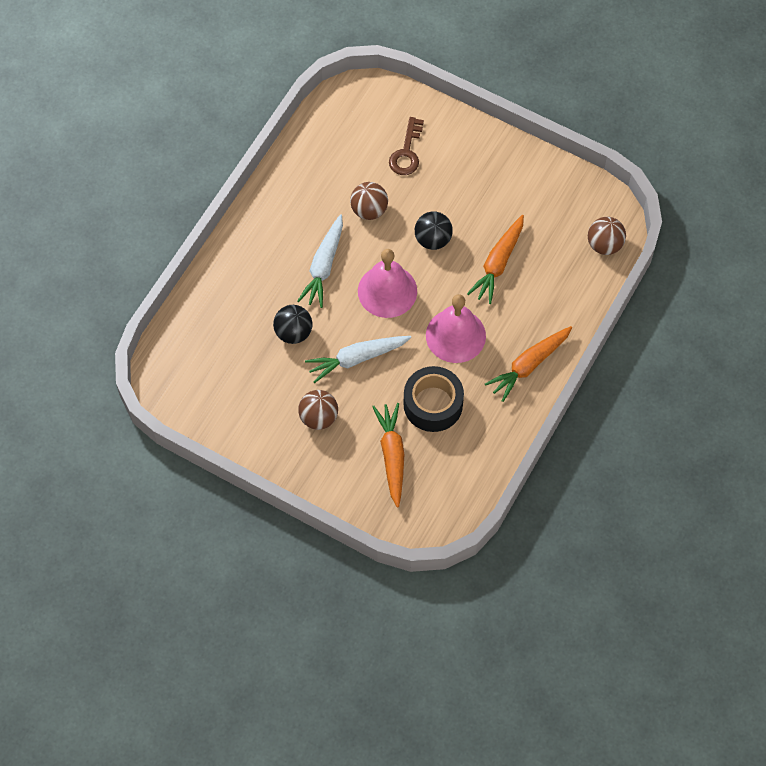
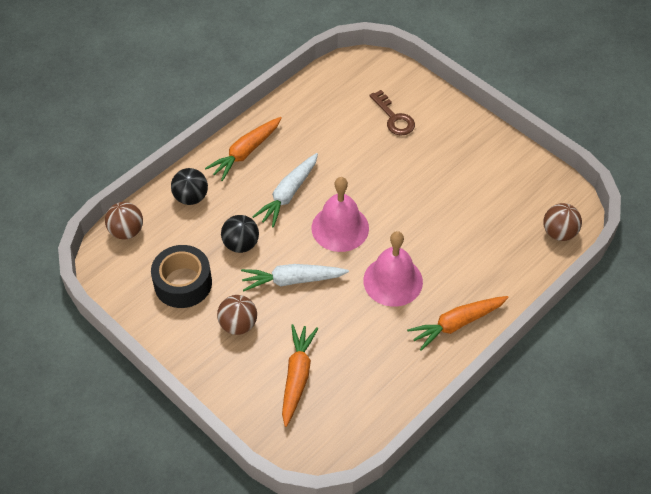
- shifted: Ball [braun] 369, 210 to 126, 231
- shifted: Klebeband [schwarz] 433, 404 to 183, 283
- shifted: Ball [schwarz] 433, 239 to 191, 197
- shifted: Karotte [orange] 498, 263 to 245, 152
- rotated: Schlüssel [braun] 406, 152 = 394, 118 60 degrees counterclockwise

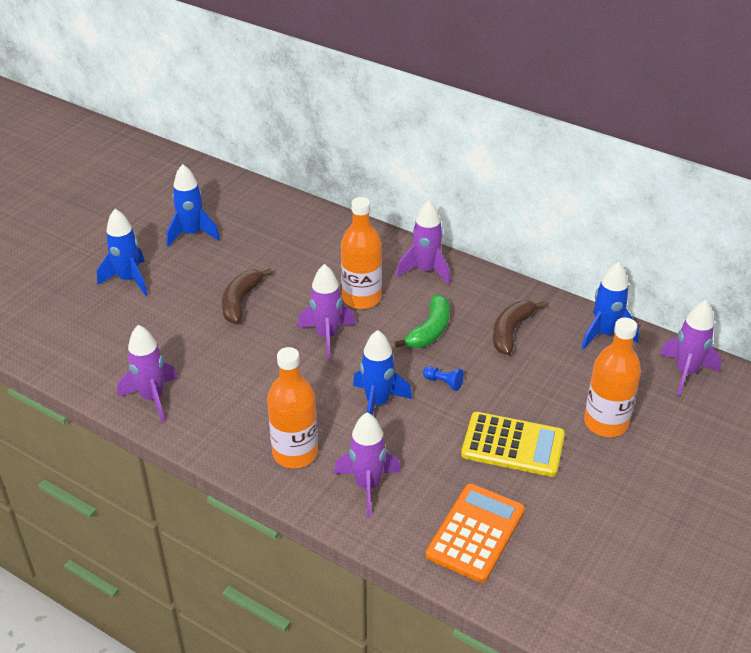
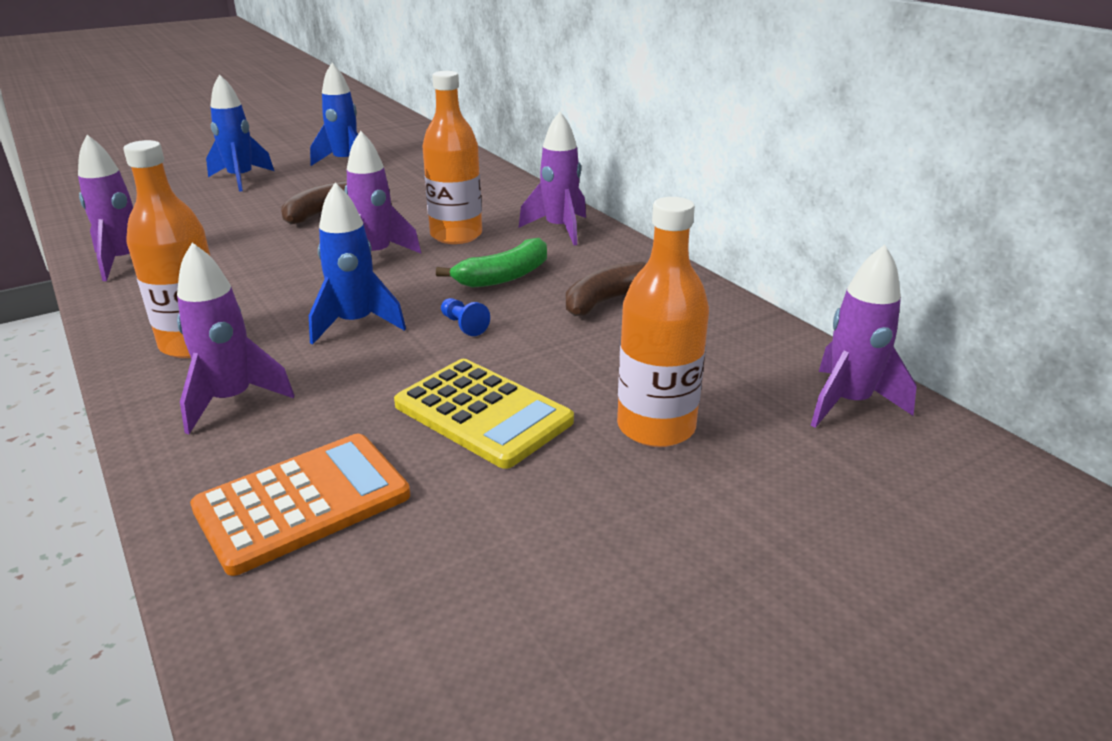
- gone: Rakete [blau] 604, 334

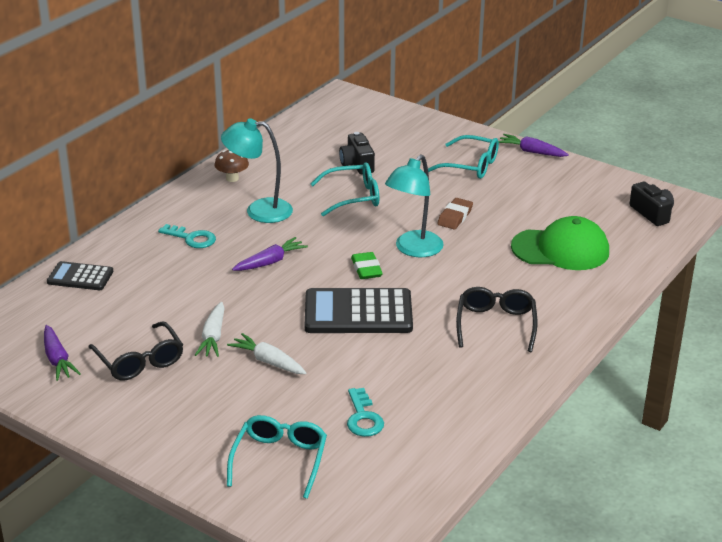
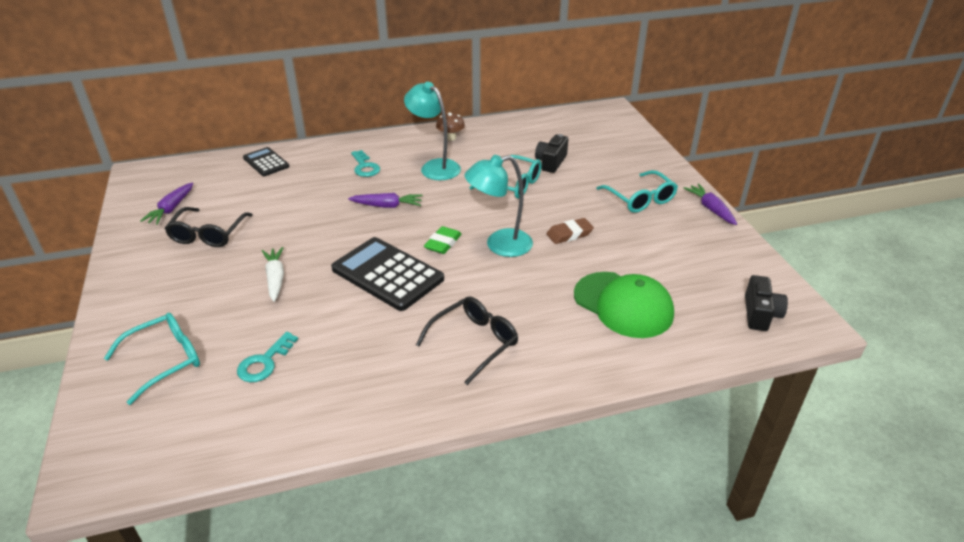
- gone: Karotte [weiß] 213, 336

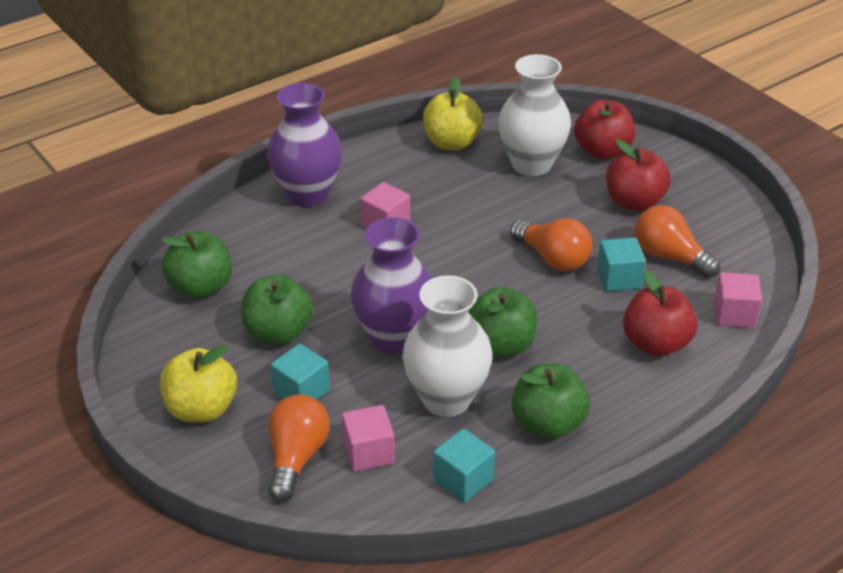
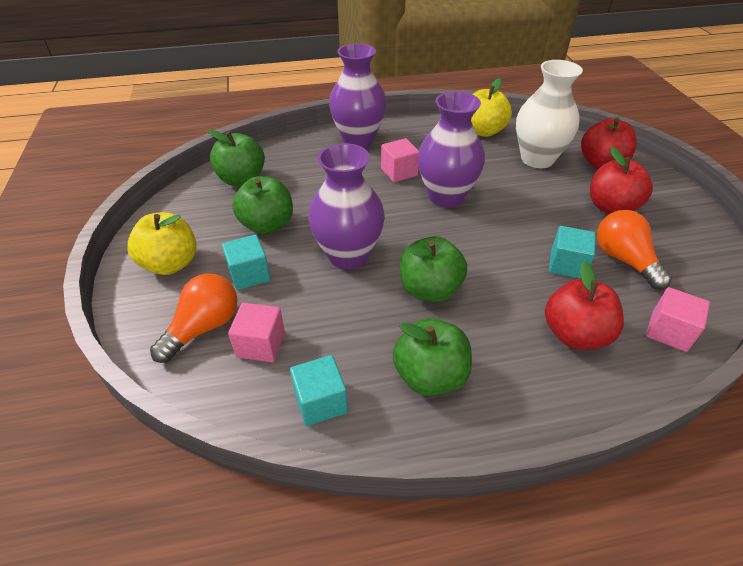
- new: Vase [lila] 446, 196
- gone: Vase [weiß] 446, 399
- gone: Glühbirne [orange] 553, 258

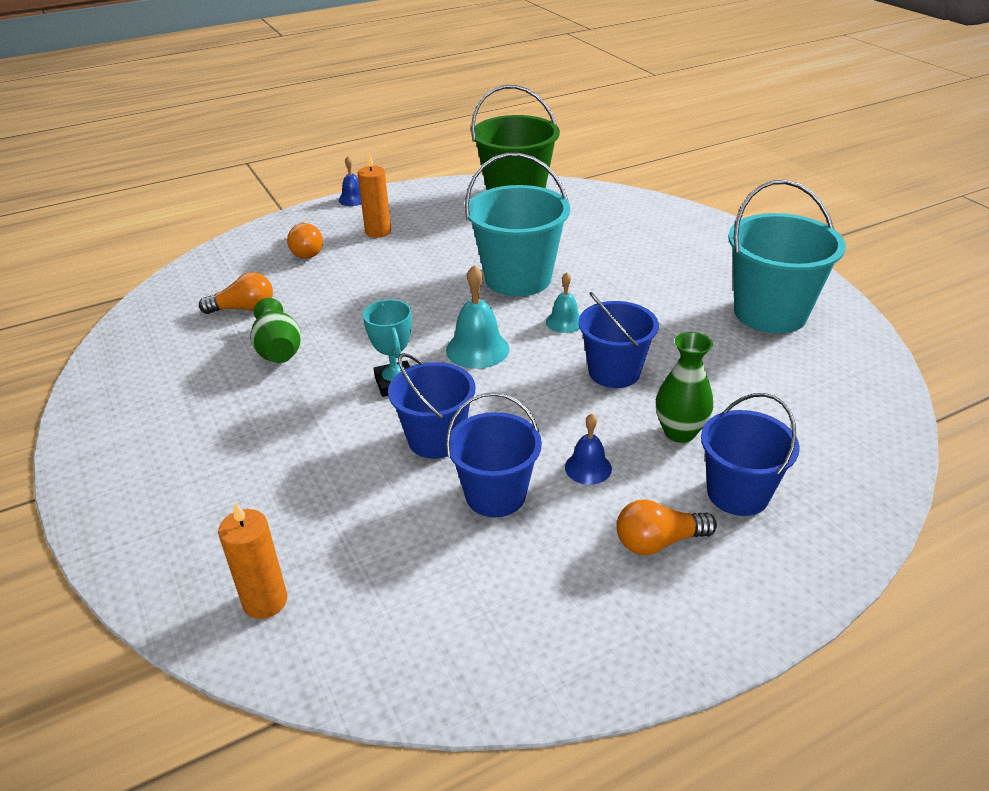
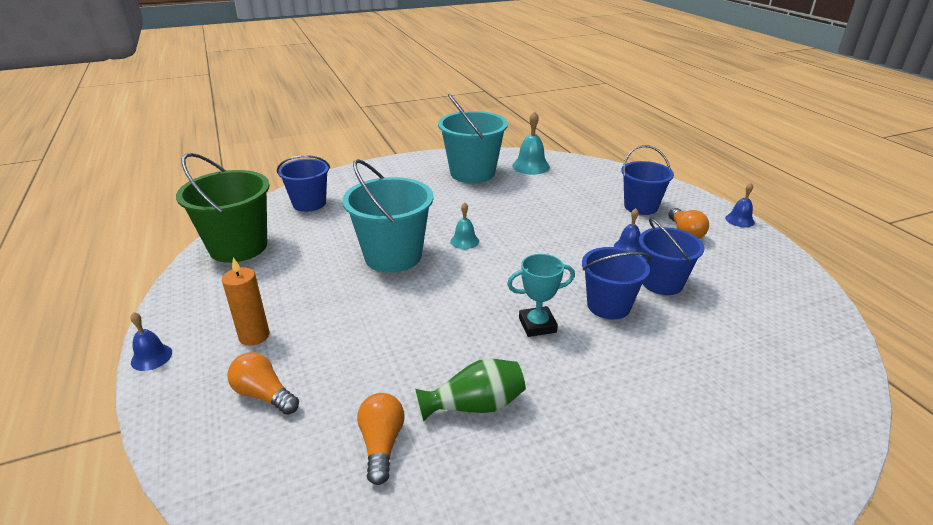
- rotated: Glühbirne [orange] 306, 251 = 264, 395 135 degrees counterclockwise
- shifted: Eimer [blau] 614, 372 to 309, 203
- shifted: Glocke [türkis] 477, 349 to 530, 166
- new: Glocke [blau] 739, 220
- gone: Kerze [orange] 265, 601
- gone: Vase [grün] 679, 432

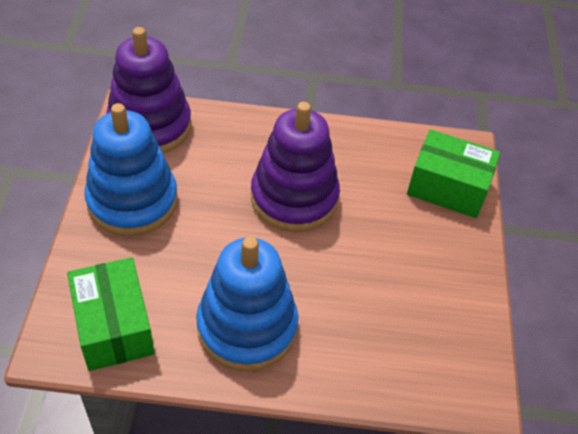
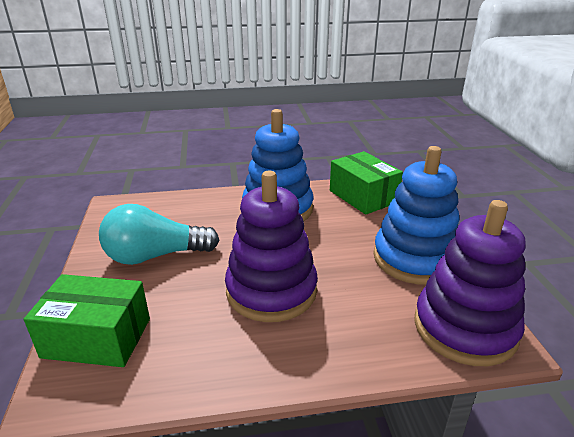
- new: Glühbirne [türkis] 155, 256

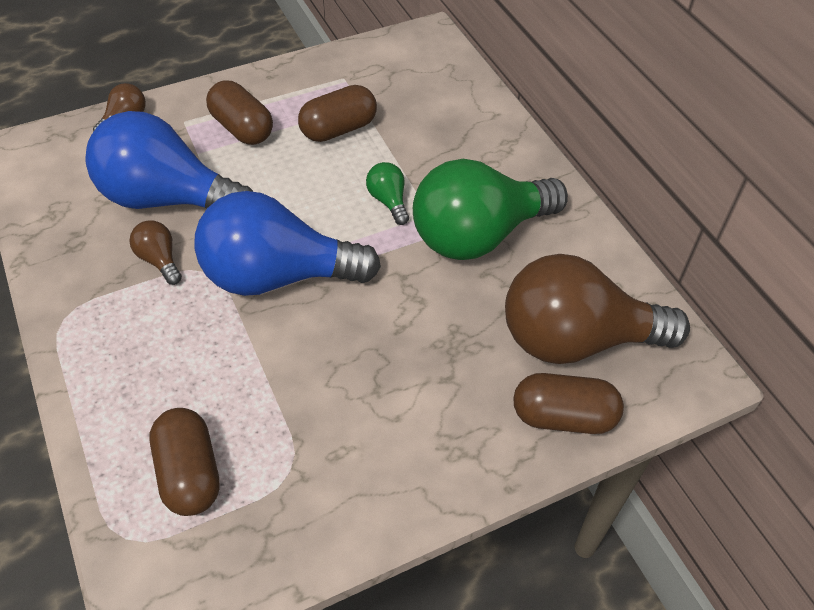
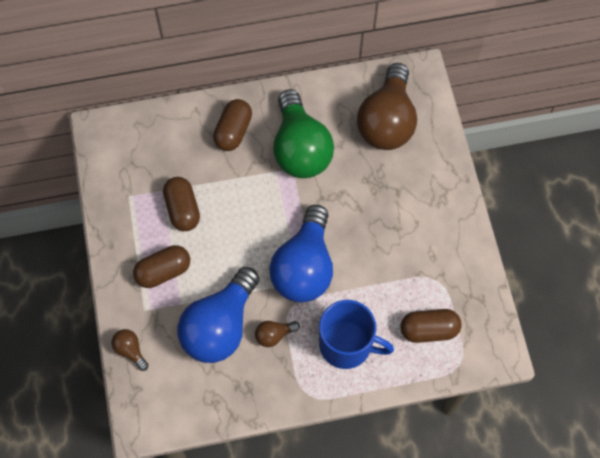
- shifted: Kapsel [braun] 563, 417 to 233, 131
- new: Tasse [blau] 347, 344
- gone: Glühbirne [grün] 388, 201

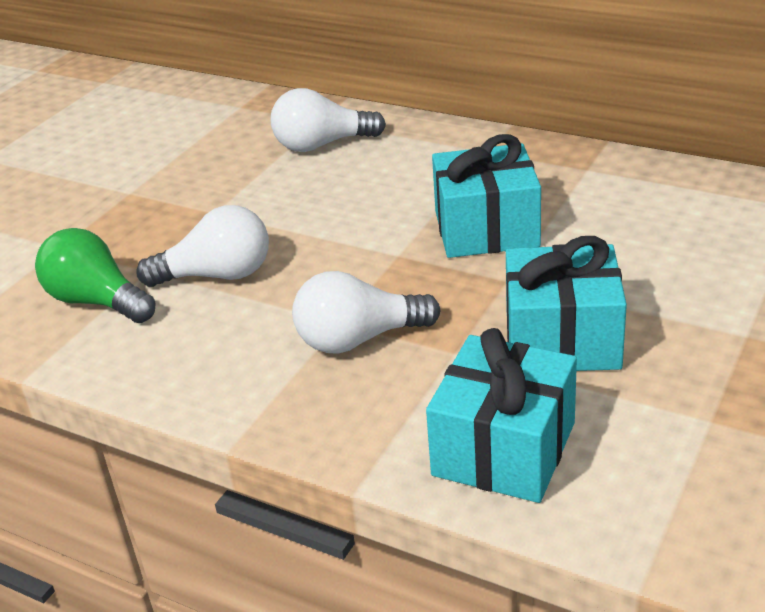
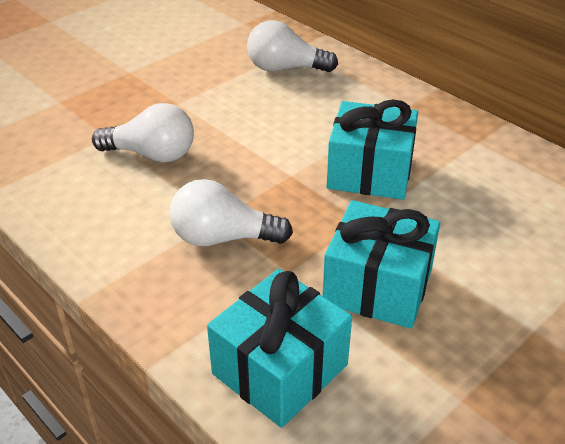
- gone: Glühbirne [grün] 97, 301

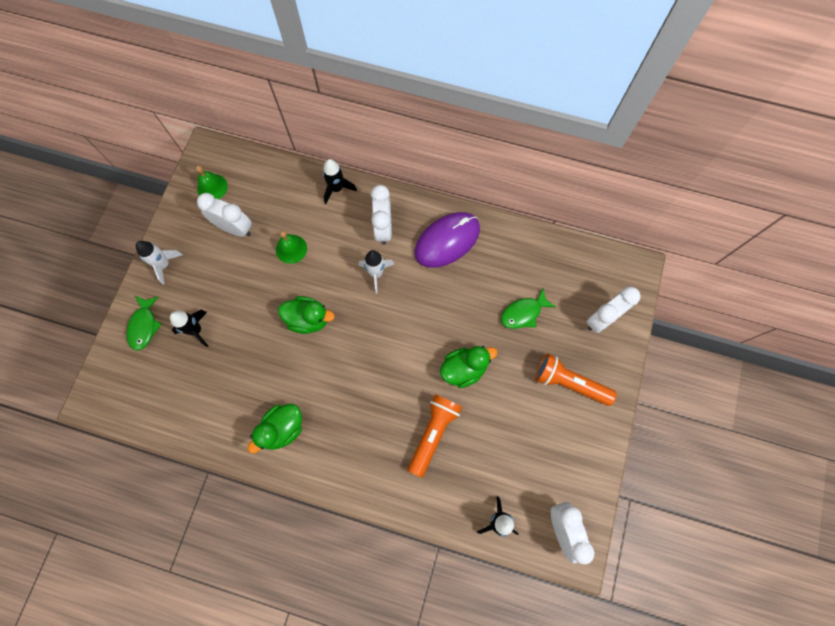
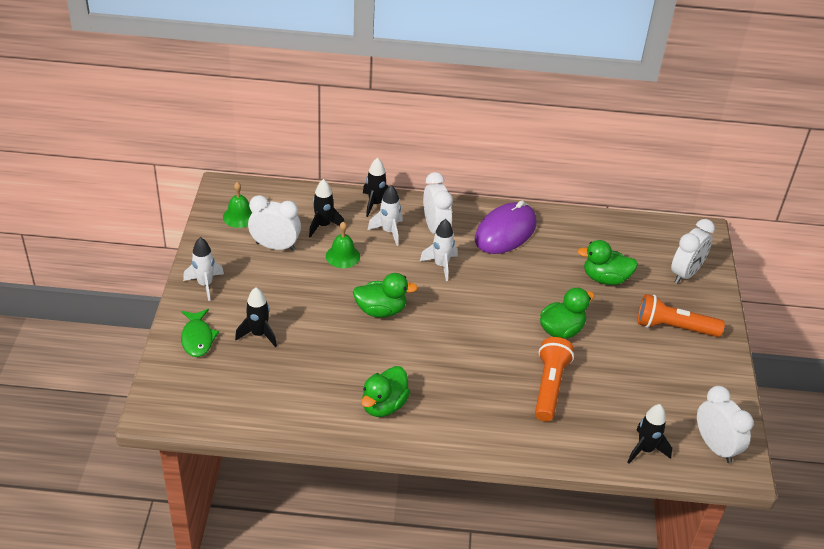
- new: Rakete [schwarz] 323, 226
- new: Rakete [weiß] 389, 231
- swapped: Fisch [grün] 523, 313 to Ente [grün] 605, 278

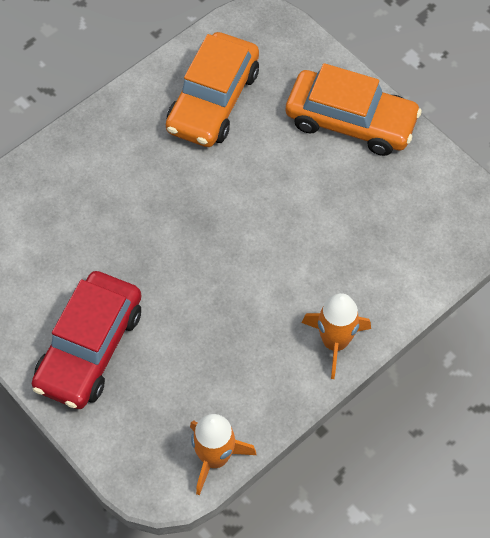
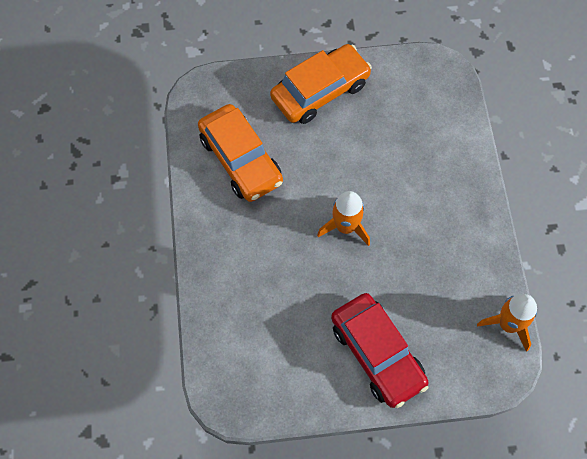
- shifted: Rakete [orange] 335, 342 to 345, 227

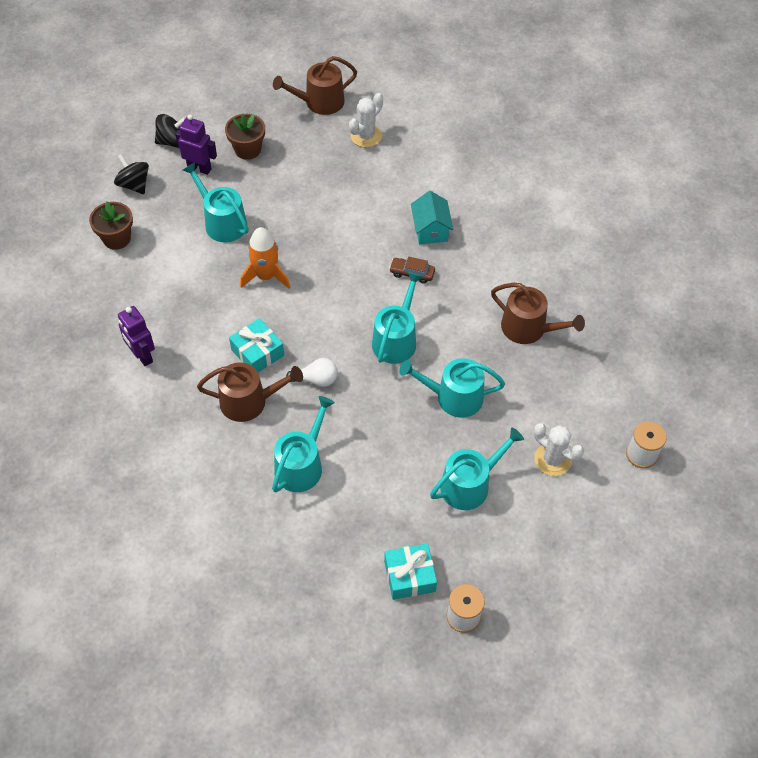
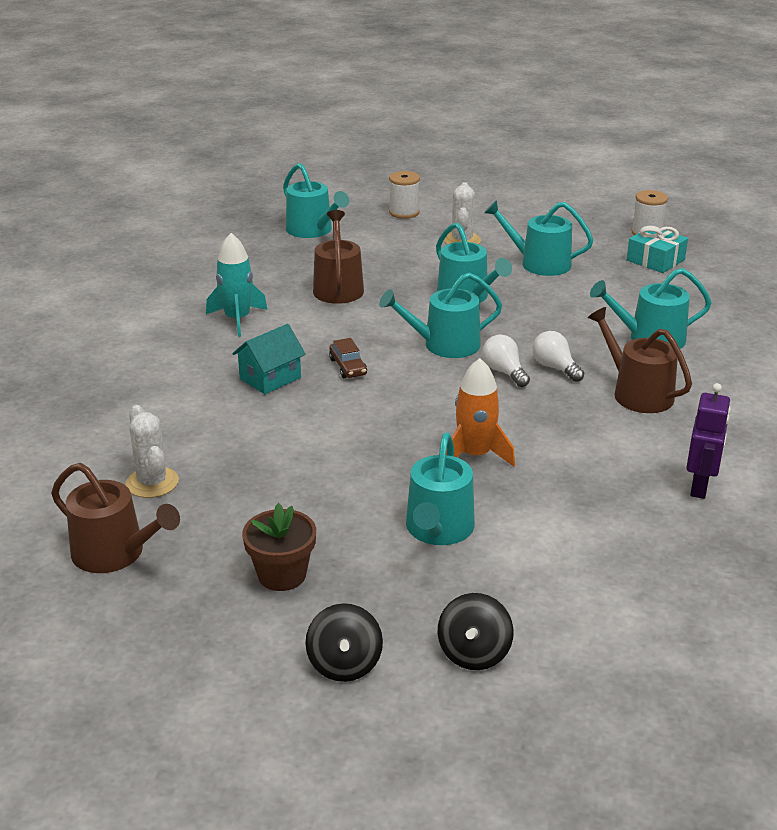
- rotated: Kaktus [weiß] 366, 136 = 152, 483 60 degrees clockwise
- new: Rakete [türkis] 237, 319
- new: Gießkanne [türkis] 312, 230
- rotated: Kreisel [schwarz] 172, 141 = 344, 664 135 degrees counterclockwise
- new: Glühbirne [weiß] 504, 372
- gone: Blumentopf [braun] 116, 238
- gone: Roboter [lila] 199, 168
- gone: Geschenk [türkis] 257, 352

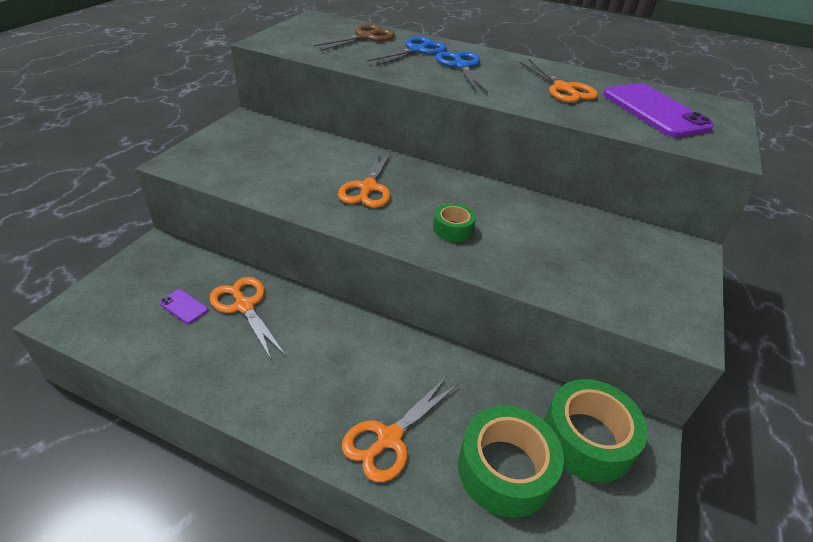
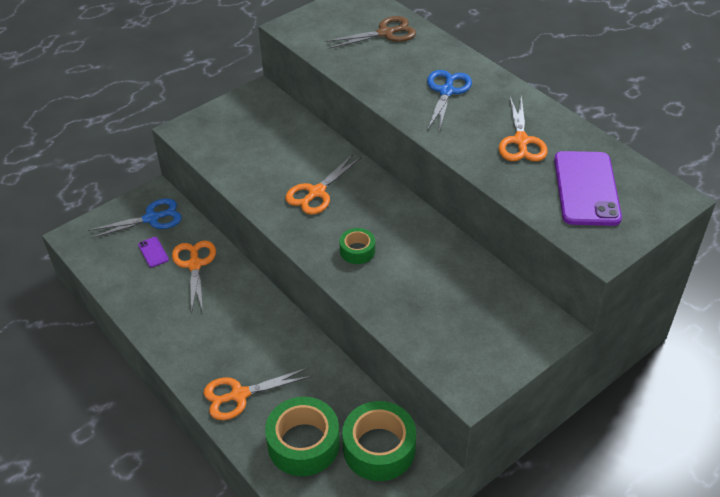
- shifted: Schere [blau] 417, 50 to 152, 218

